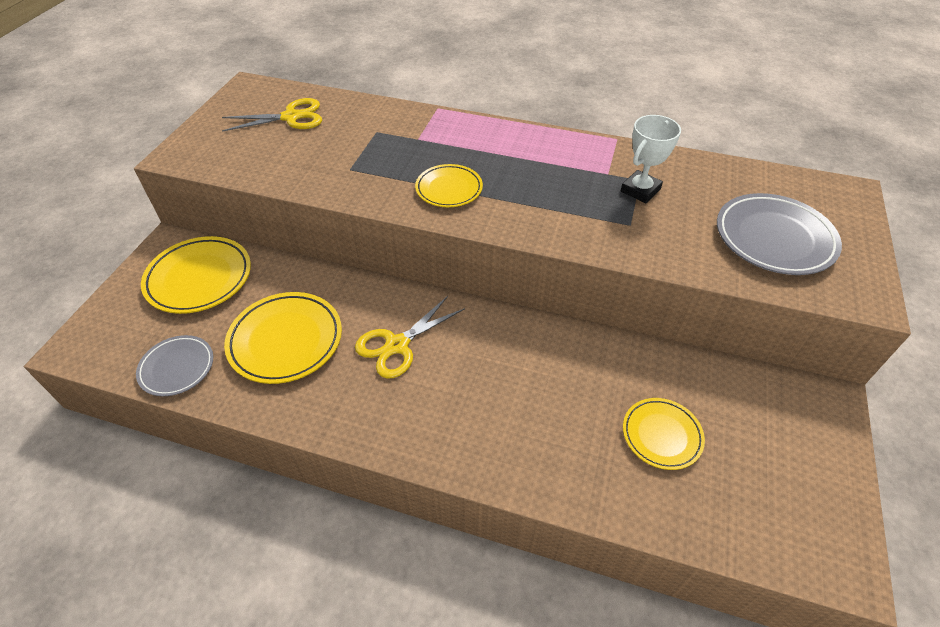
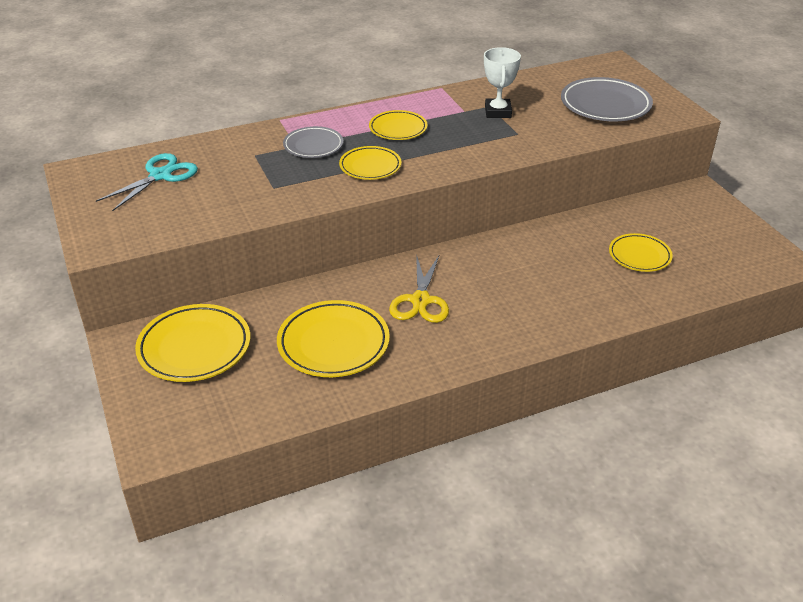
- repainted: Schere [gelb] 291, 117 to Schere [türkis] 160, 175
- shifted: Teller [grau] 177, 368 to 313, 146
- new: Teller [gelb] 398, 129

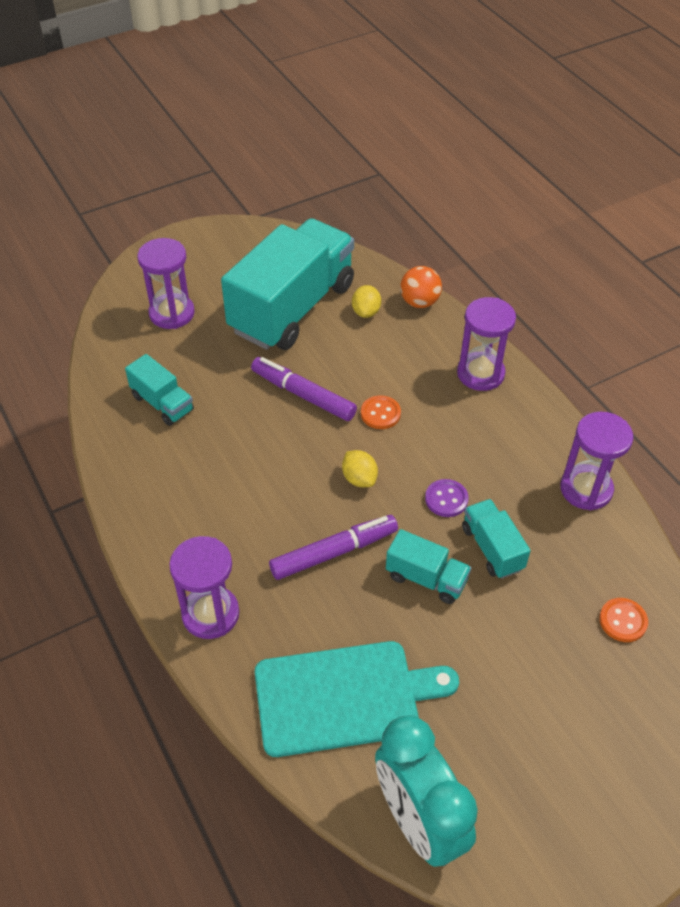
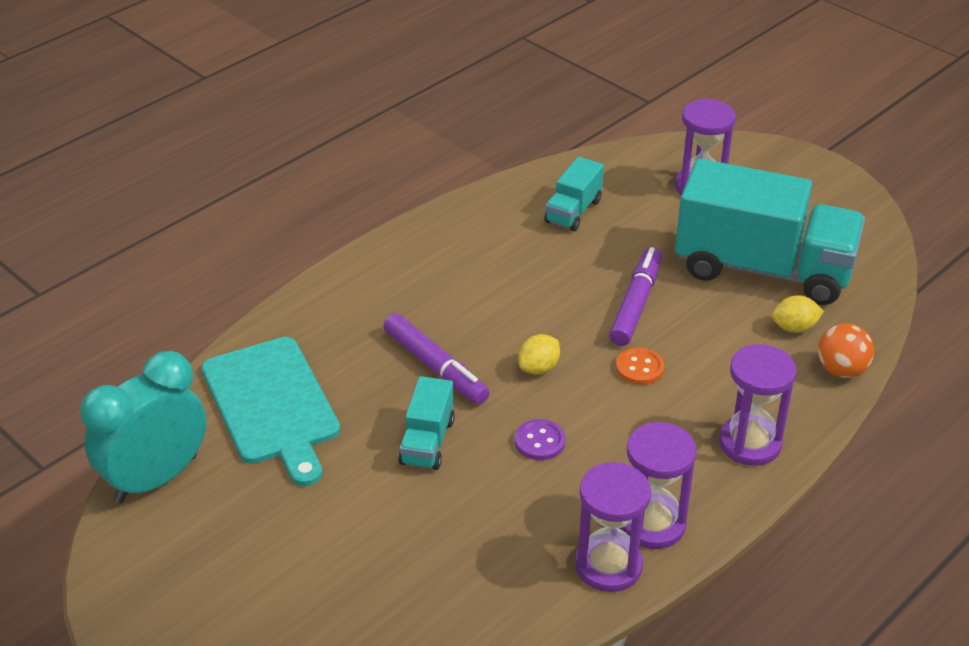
- shifted: Sanduhr [lila] 210, 614 to 652, 524
- gone: Lastwagen [türkis] 492, 548
- gone: Knopf [orange] 623, 621

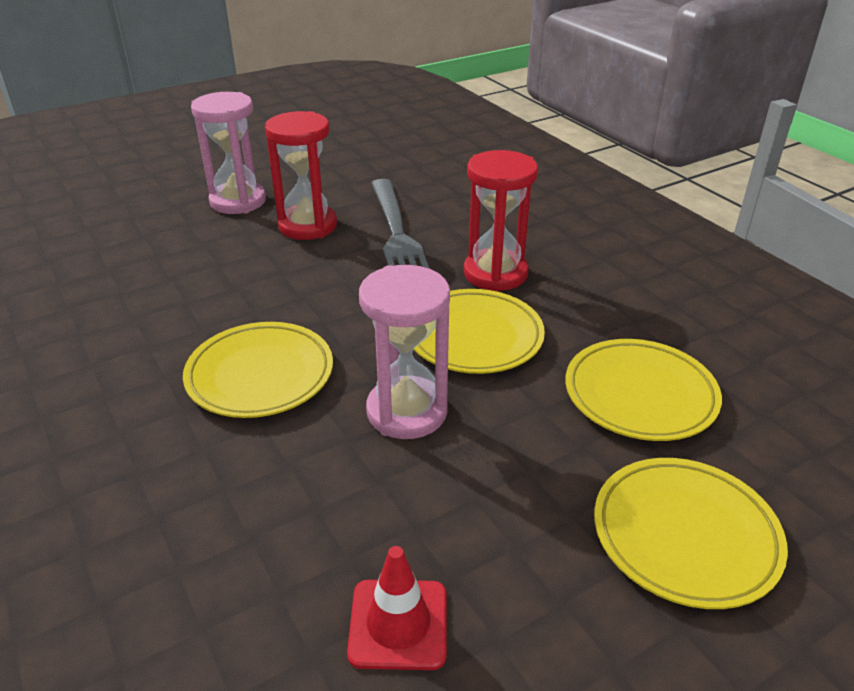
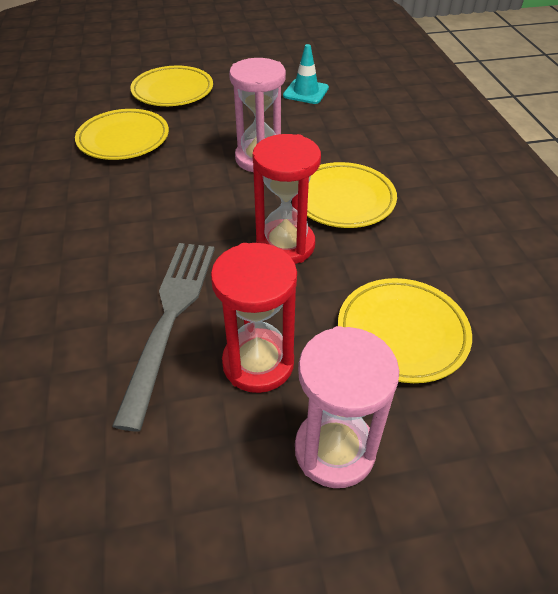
- shifted: Sanduhr [rot] 495, 273 to 285, 245
- repainted: Leitkegel [rot] 398, 624 to Leitkegel [türkis] 306, 92
- shifted: Teller [gelb] 474, 337 to 402, 333

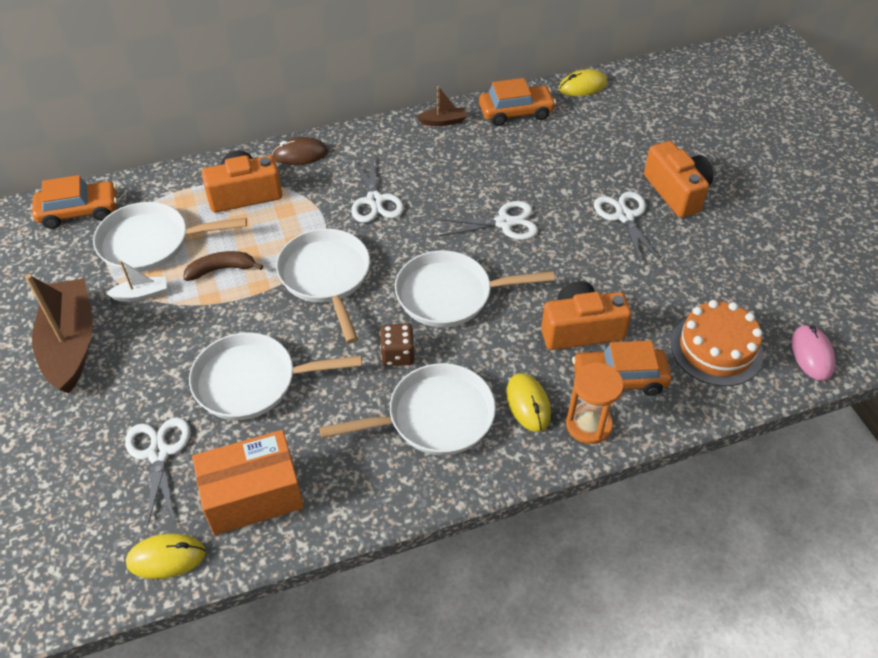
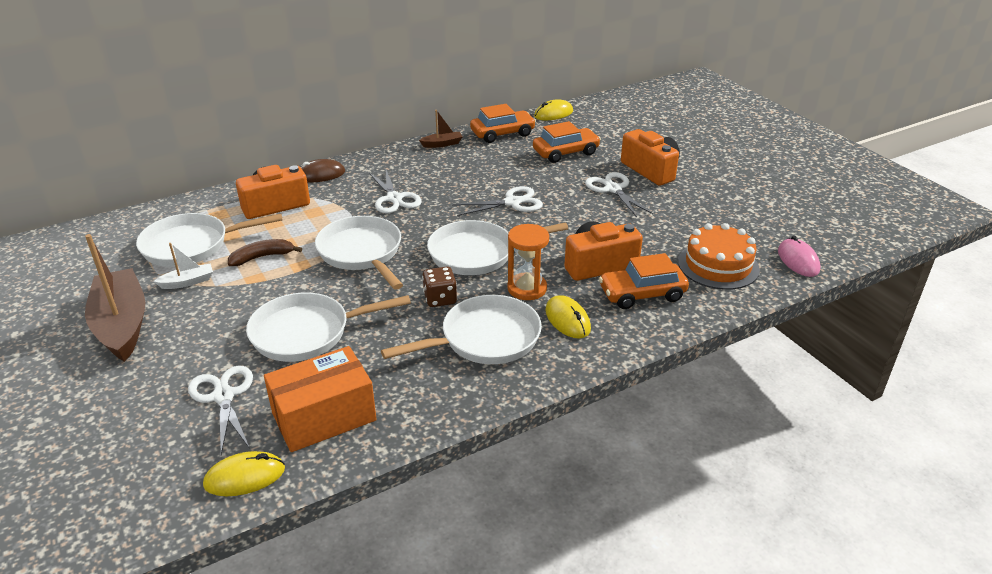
- shifted: Sanduhr [orange] 588, 425 to 527, 288
- shifted: Auto [orange] 79, 211 to 565, 152

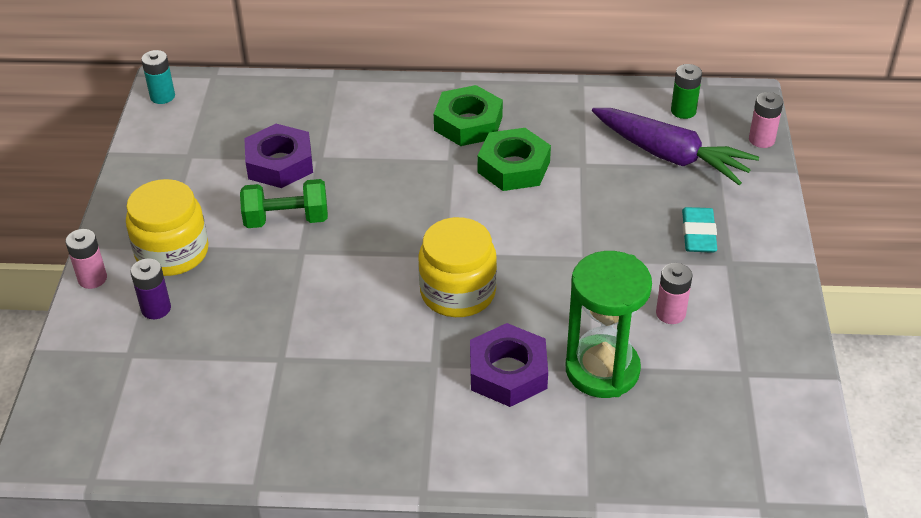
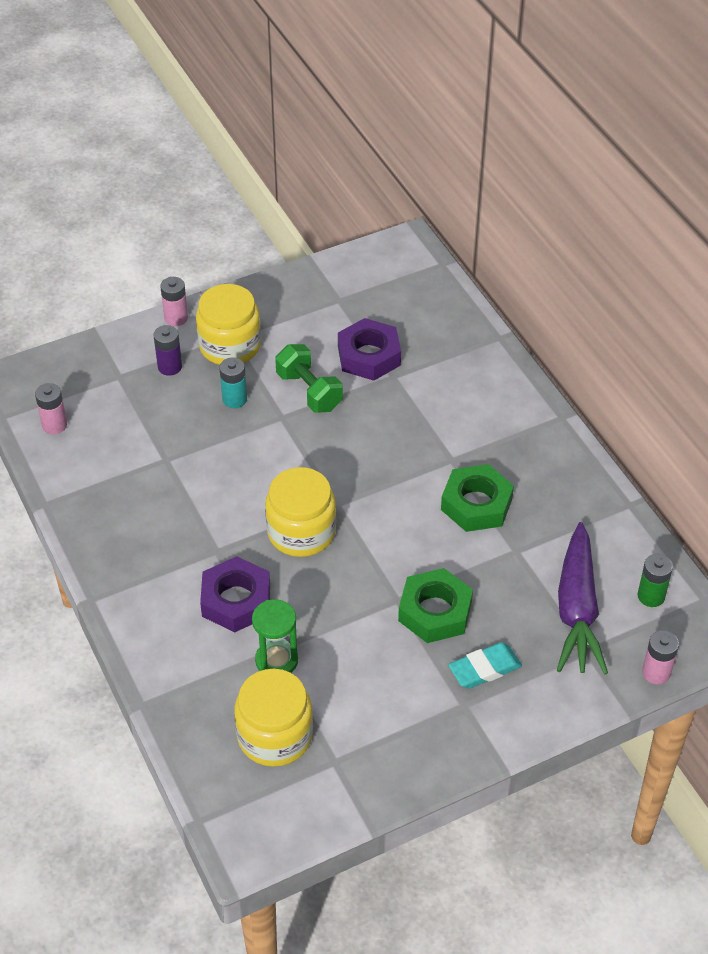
- shifted: Batterie [rosa] 670, 313 to 54, 425
- shifted: Batterie [türkis] 162, 96 to 234, 399
- new: Einmachglas [gelb] 275, 736
- scaled: Sanduhr [grün] 602, 370 = 276, 660 x0.63
- shifted: Sechskantmutter [grün] 468, 123 to 435, 611

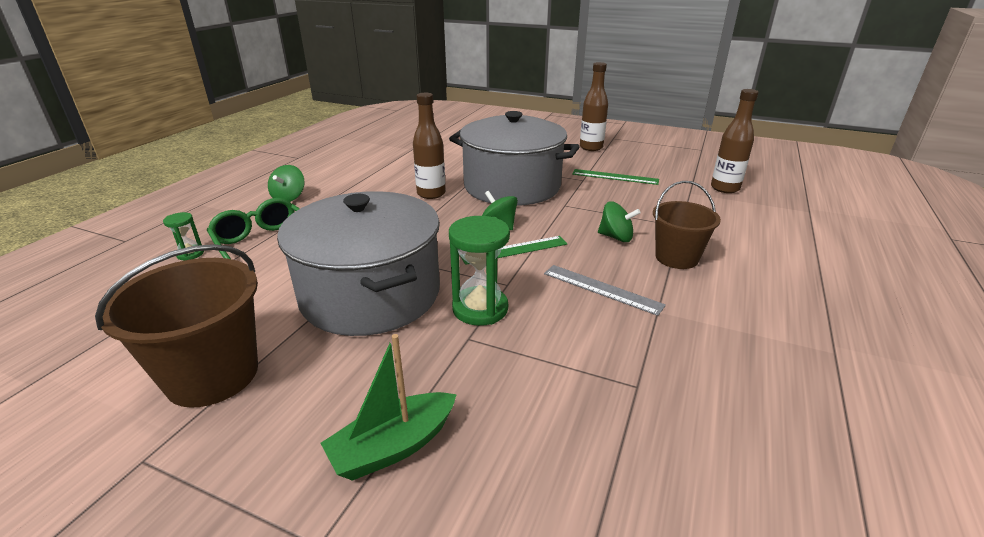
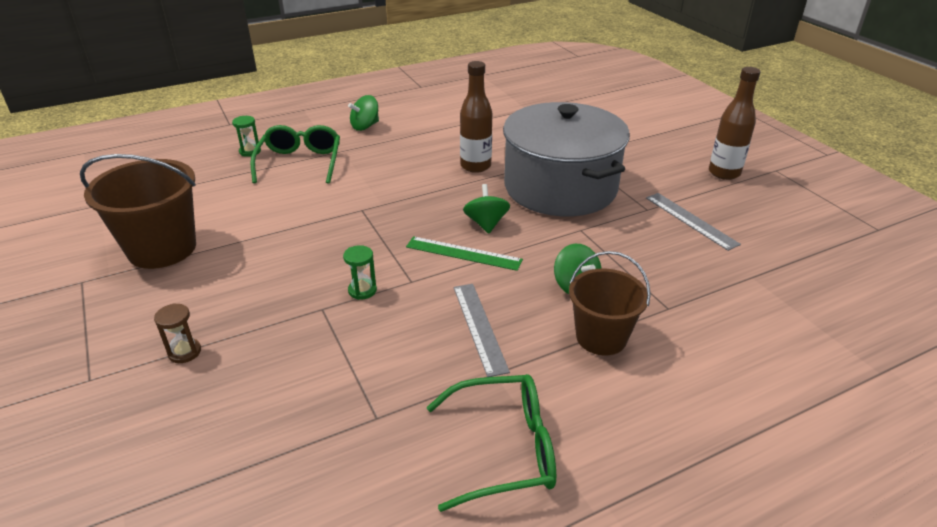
- swapped: Boot [grün] 393, 446 to Sanduhr [braun] 184, 352
- scaled: Sanduhr [grün] 480, 309 = 362, 290 x0.53
- new: Brille [grün] 504, 449
- repainted: Lineal [grün] 615, 177 to Lineal [grau] 691, 220
- gone: Kochtopf [grau] 370, 294
- gone: Flasche [braun] 725, 188

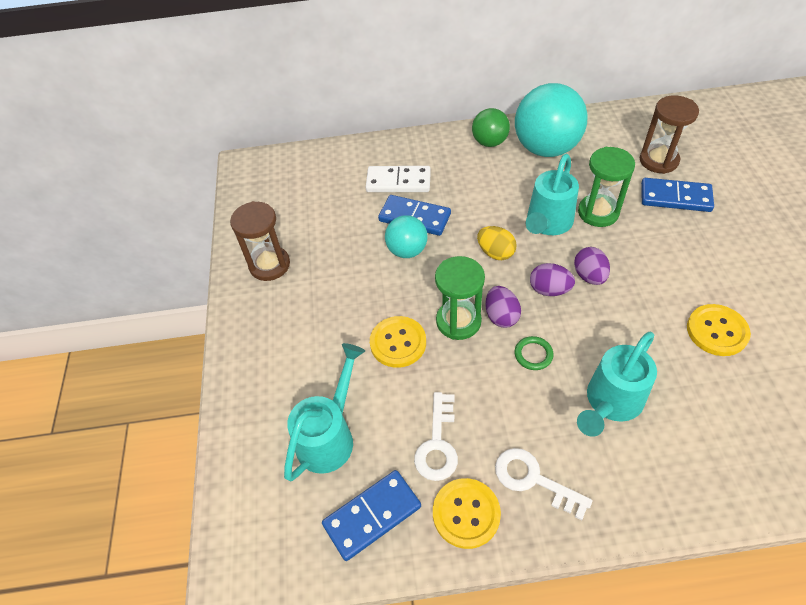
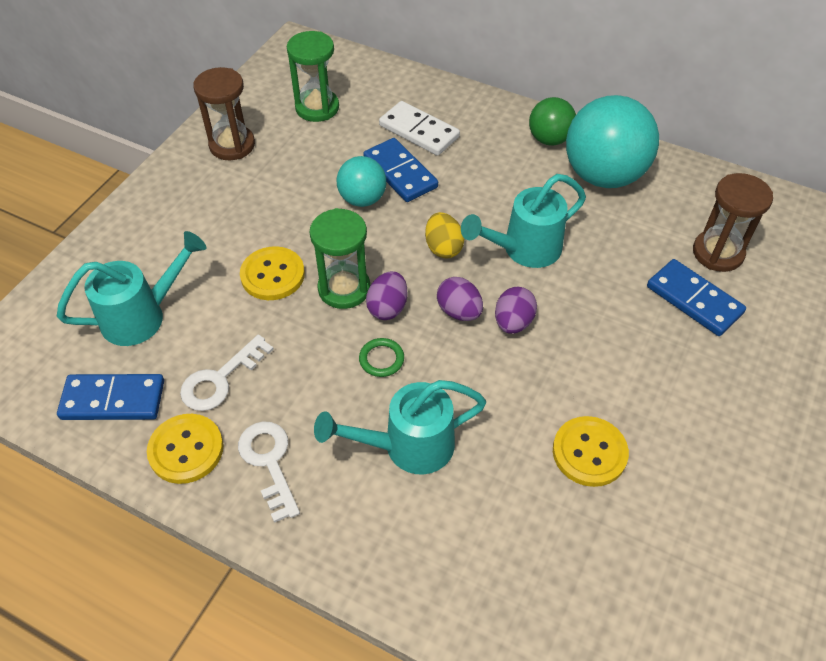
- shifted: Sanduhr [grün] 598, 212 to 317, 108

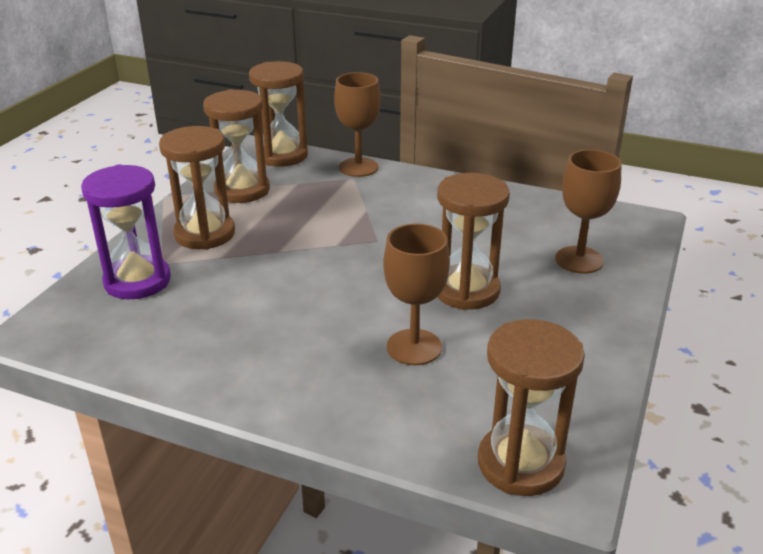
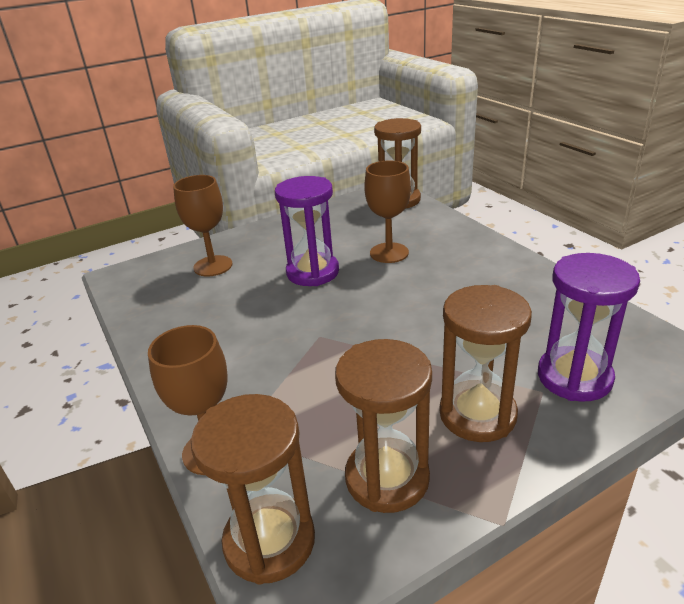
- repainted: Sanduhr [braun] 466, 290 to Sanduhr [lila] 312, 272

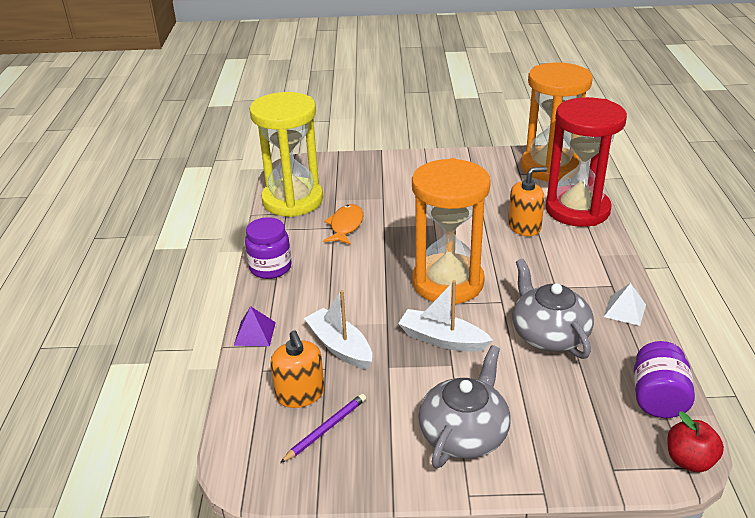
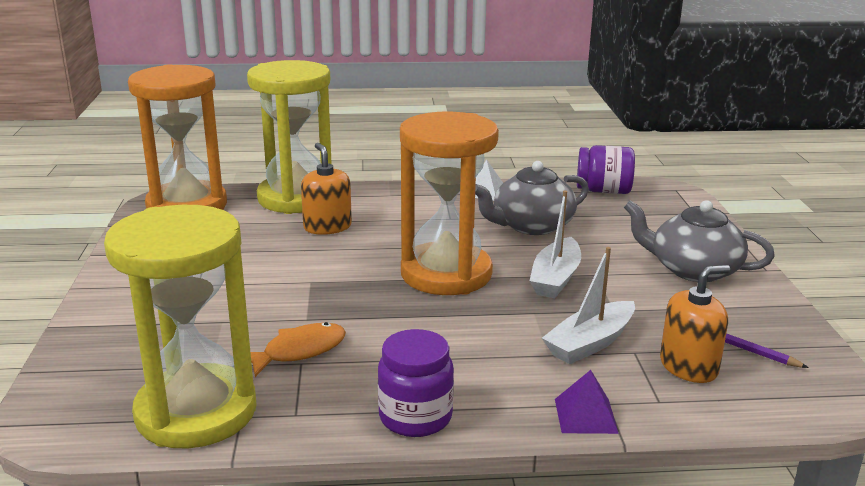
- repainted: Sanduhr [rot] 577, 210 to Sanduhr [gelb] 296, 198
- rotated: Fisch [orange] 345, 226 = 299, 351 135 degrees clockwise
- gone: Apfel [rot] 689, 460

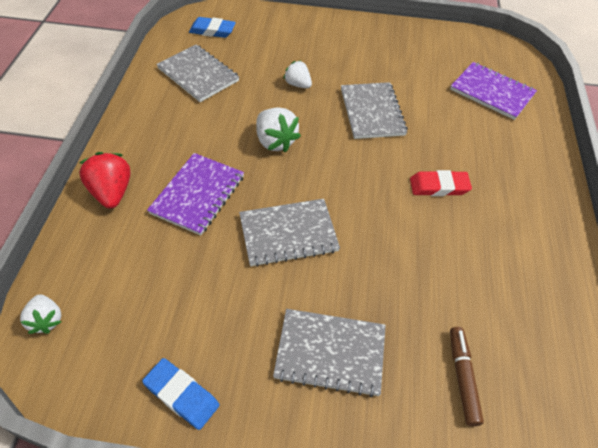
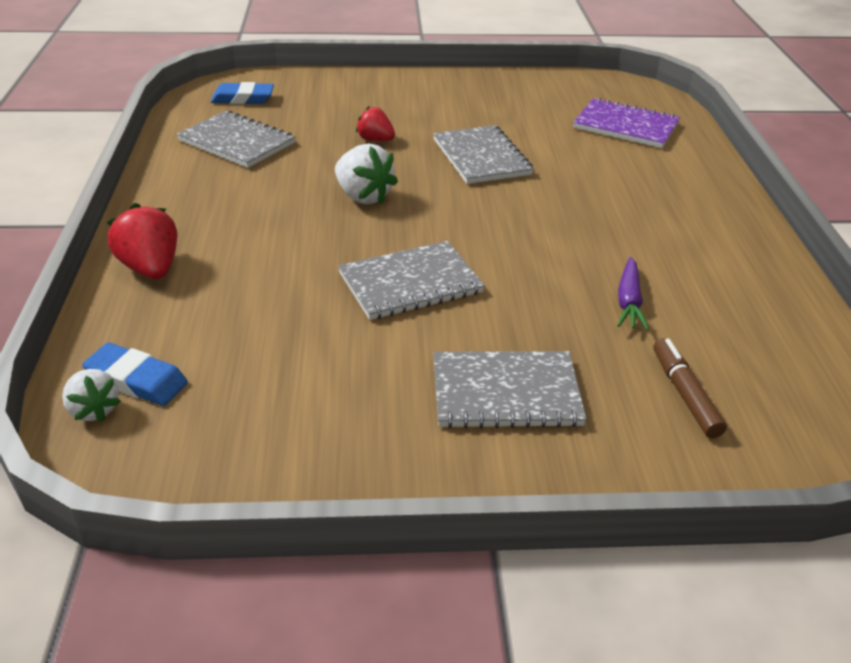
- shifted: Radiergummi [blau] 181, 395 to 136, 380
- repainted: Erdbeere [weiß] 298, 84 to Erdbeere [rot] 375, 140
- new: Karotte [lila] 629, 301
- gone: Notizbuch [lila] 197, 194
- gone: Radiergummi [rot] 439, 186

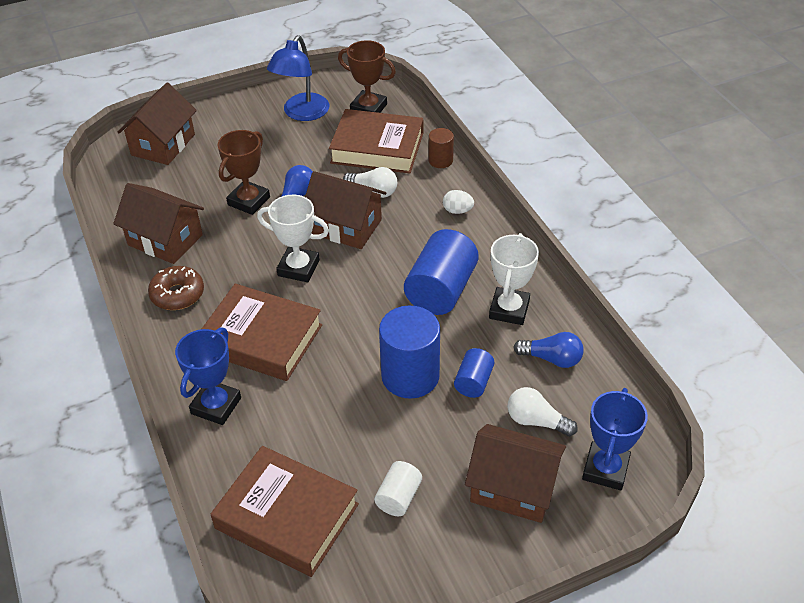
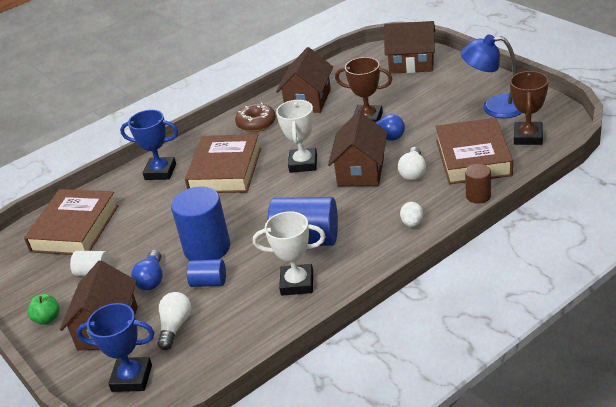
- new: Apfel [grün] 47, 319
- shifted: Glühbirne [blau] 552, 359 to 152, 279

